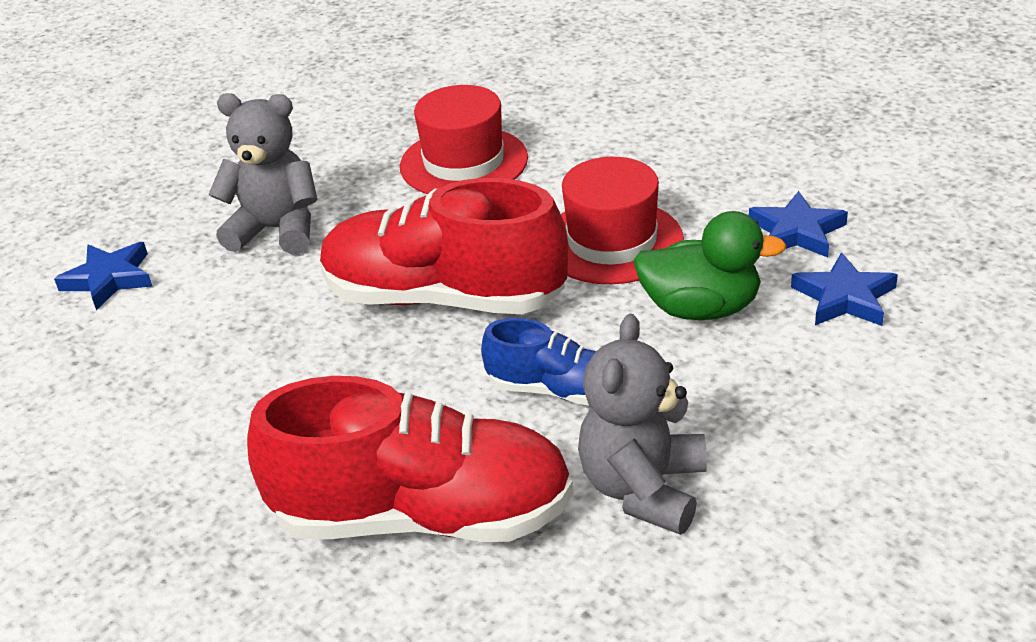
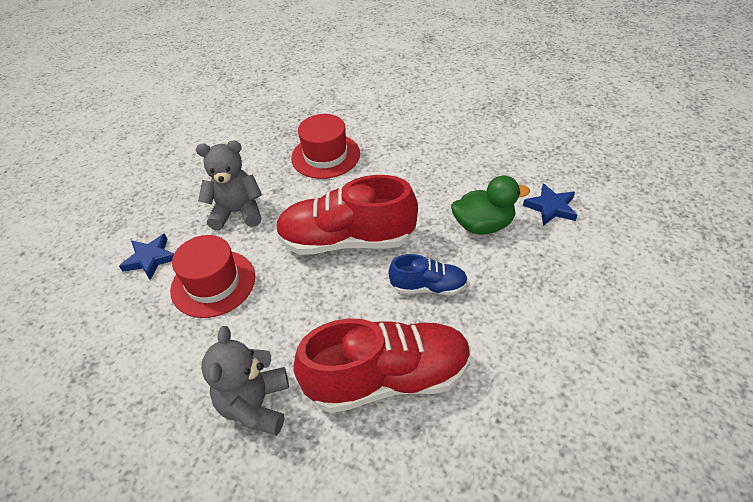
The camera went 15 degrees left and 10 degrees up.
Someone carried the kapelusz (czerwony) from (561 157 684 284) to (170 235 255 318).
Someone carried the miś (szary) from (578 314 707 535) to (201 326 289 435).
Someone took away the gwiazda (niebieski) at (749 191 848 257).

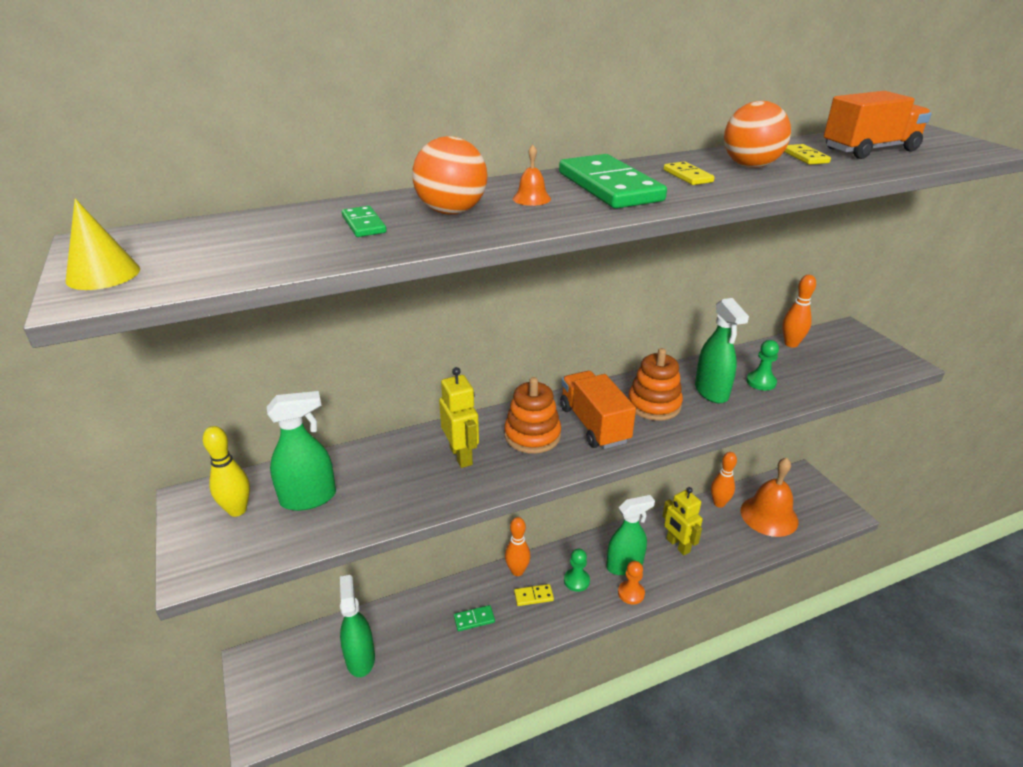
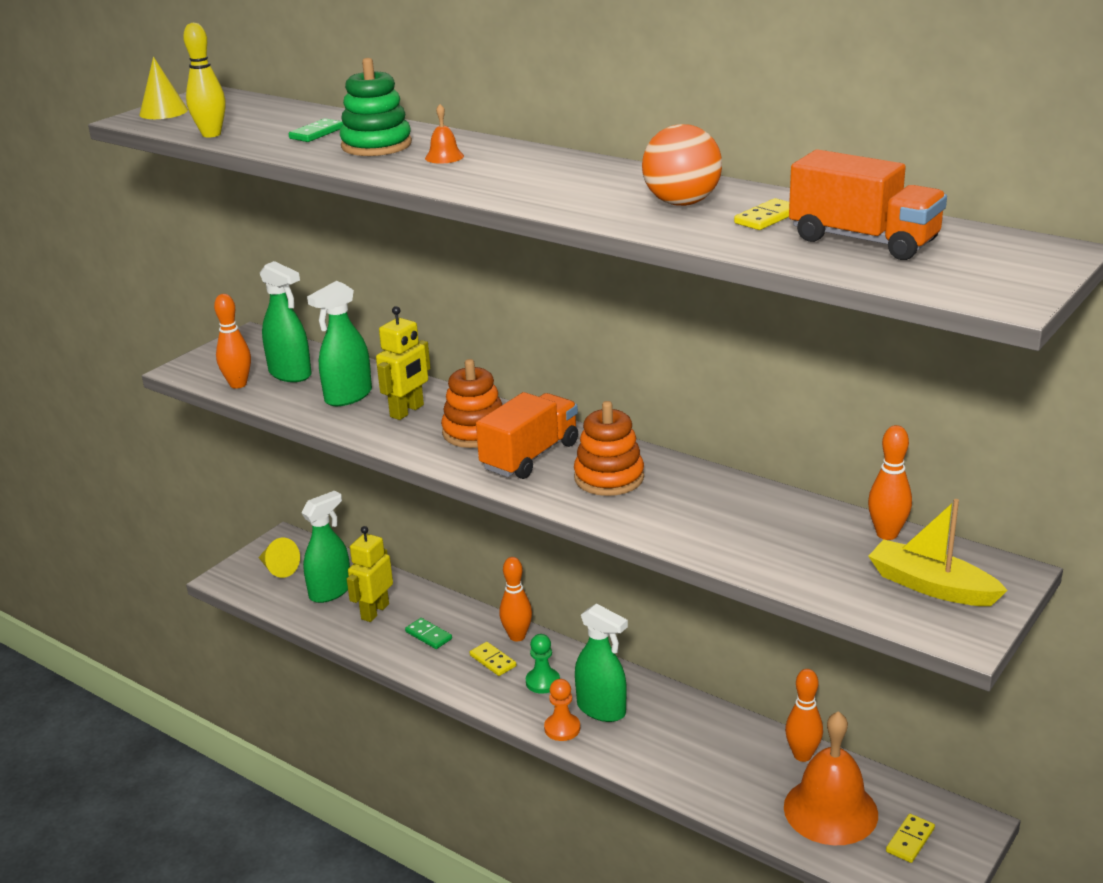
The camera went 60 degrees right and 5 degrees down.
Someone carried the kręgiel (żółty) from (203 426 250 517) to (183 23 225 138).
Someone swapped the piłka (pomarańczowy) at (412 136 488 214) for the zabawka nakładanka (zielony) at (340 58 412 156).
Someone took away the kostka domina (zielony) at (559 154 667 209).
Someone carried the robot (żółty) from (663 487 703 555) to (347 526 393 622).
Someone carried the kostka domina (żółty) from (664 161 715 185) to (886 814 935 863).
Someone carried the spryskiwacz (zielony) from (695 298 749 403) to (307 281 372 406).
Someone took away the pionek (zielony) at (746 340 779 391).
Someone put down the kręgiel (pomarańczowy) at (214 294 251 389).
Someone put down the stożek (żółty) at (259 538 300 578).
Someone put down the łódka (żółty) at (869 499 1008 606).

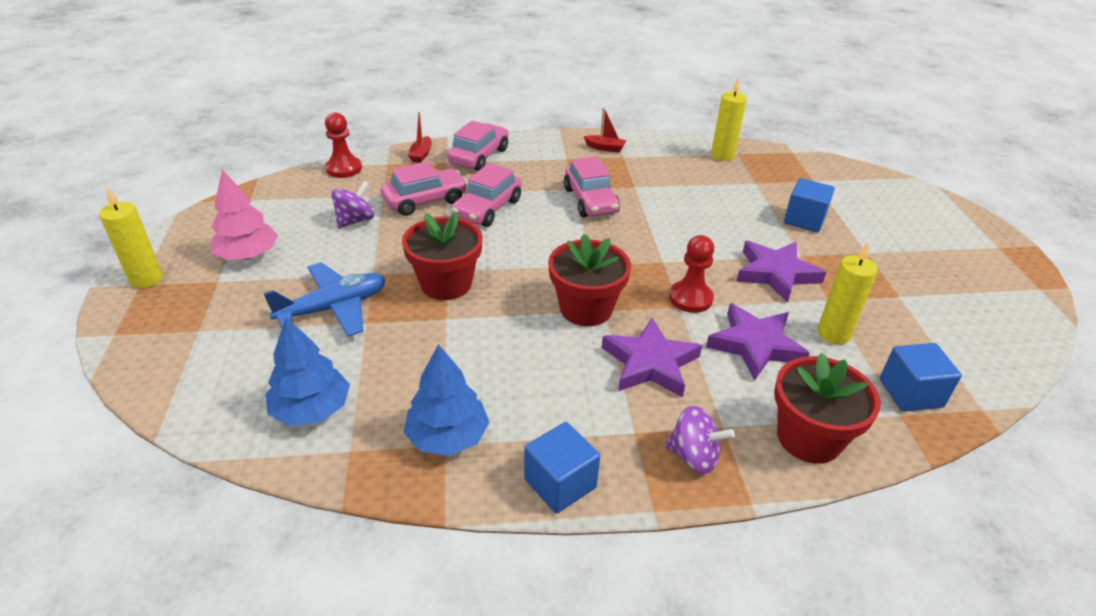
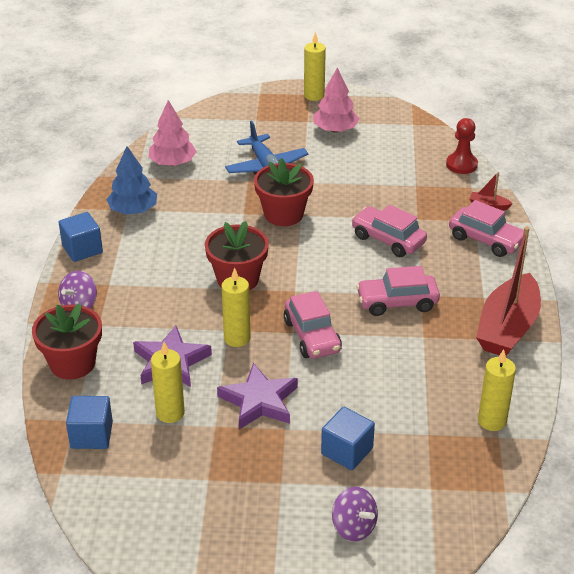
The camera went 100 degrees right and 0 degrees up.
Someone repainted the drzewko (niebieski) at (265 317 350 426), which became the drzewko (różowy) at (148 100 197 166).
Someone carried the bączek (fioletowy) from (331 181 374 228) to (332 487 378 541).
Someone carried the samochód (różowy) from (381 161 468 216) to (284 291 342 359).
Someone scaled the łódka (czerwony) at (584 107 626 152) by 2.45.
Someone took away the gwiazda (fioletowy) at (602 317 702 397).
Someone swapped the pionek (czerwony) at (669 235 714 313) for the świeca (żółty) at (221 268 251 347).

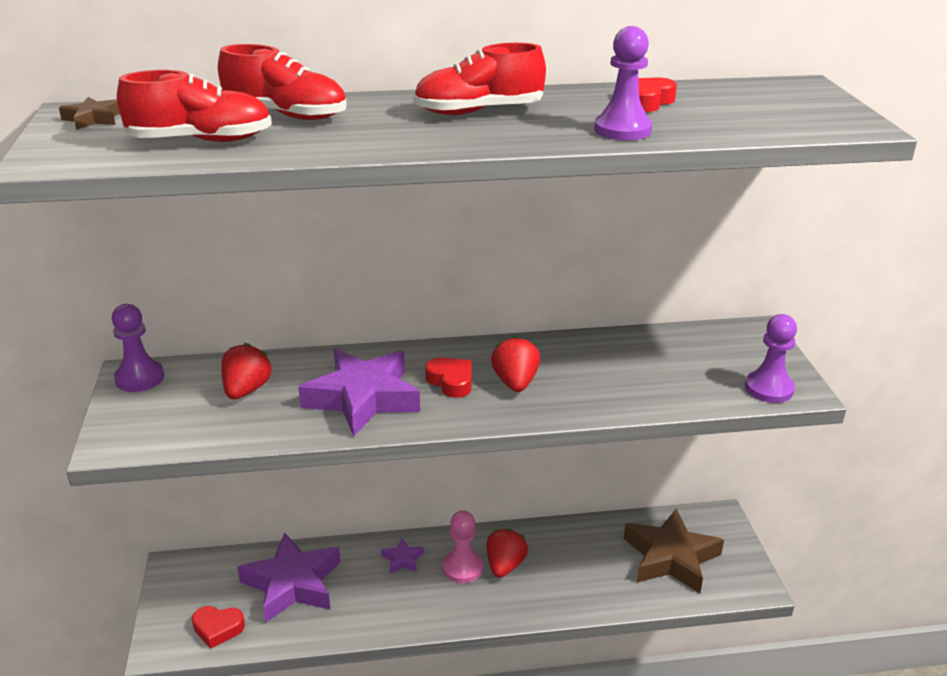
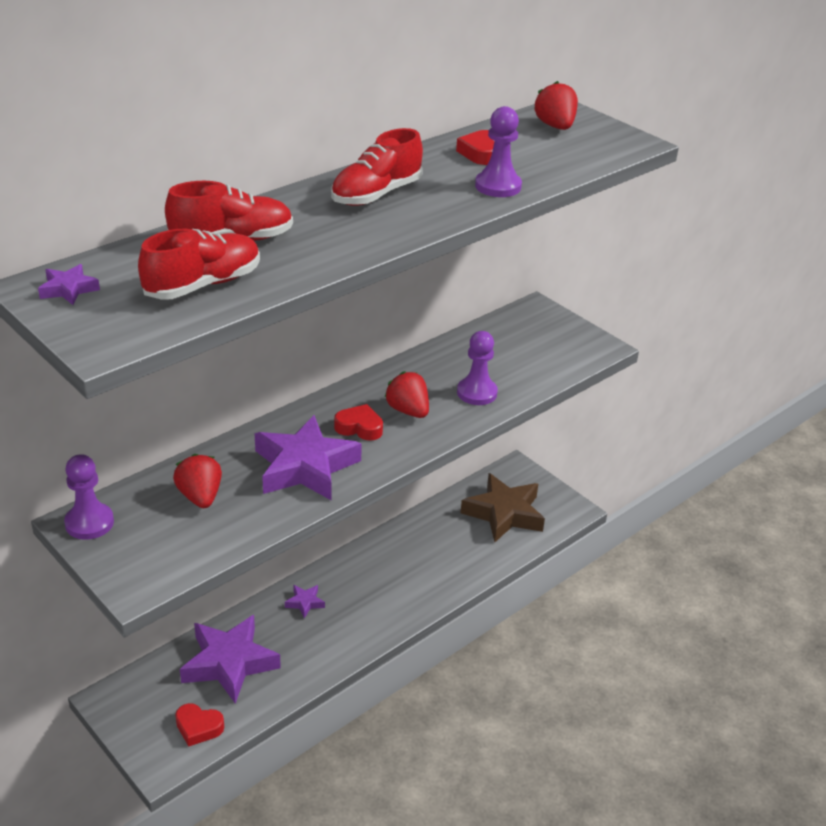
The camera went 35 degrees left and 5 degrees up.
Someone repainted the gwiazda (brązowy) at (59 97 120 130), which became the gwiazda (fioletowy) at (38 264 100 305).
Someone rotated the serce (czerwony) at (192 606 245 649) by 45 degrees clockwise.
Someone took away the pionek (różowy) at (442 510 483 583).
Someone carried the truskawka (czerwony) from (486 528 528 578) to (534 81 578 130).
Someone carried the pionek (fioletowy) from (745 314 797 403) to (457 331 498 405).

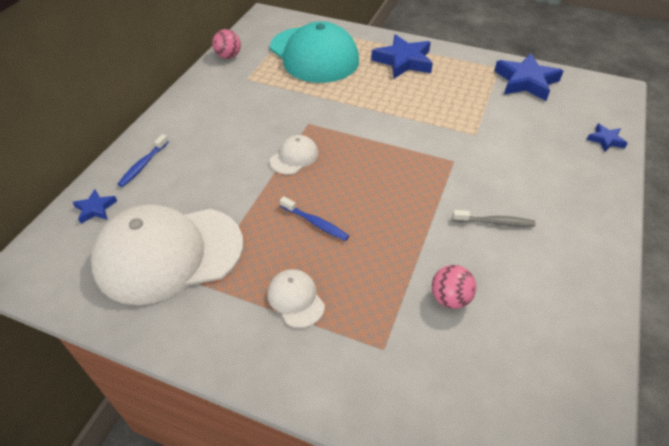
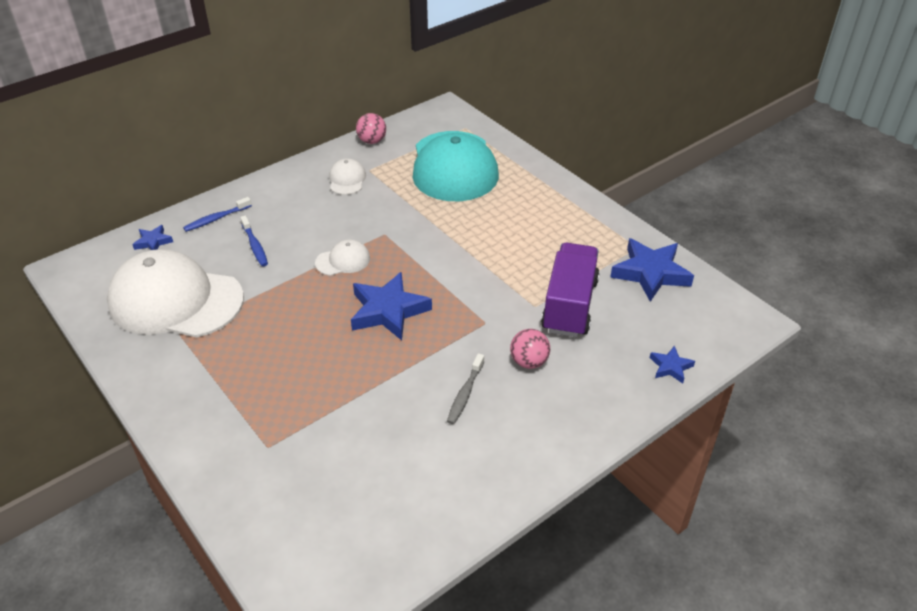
The camera went 30 degrees right and 5 degrees down.
Someone carried the czapka (biały) from (267 269 325 328) to (329 158 366 195).
Someone carried the szczoteczka do zębów (niebieski) from (280 196 349 241) to (240 215 268 266).
Someone carried the gwiazda (niebieski) from (371 34 433 79) to (351 272 432 340).
Someone carried the piłka (różowy) from (432 265 476 309) to (510 329 550 369).
Someone rotated the szczoteczka do zębów (szary) at (453 210 536 227) by 75 degrees clockwise.
Someone put down the ciężarówka (fioletowy) at (541 243 599 337).

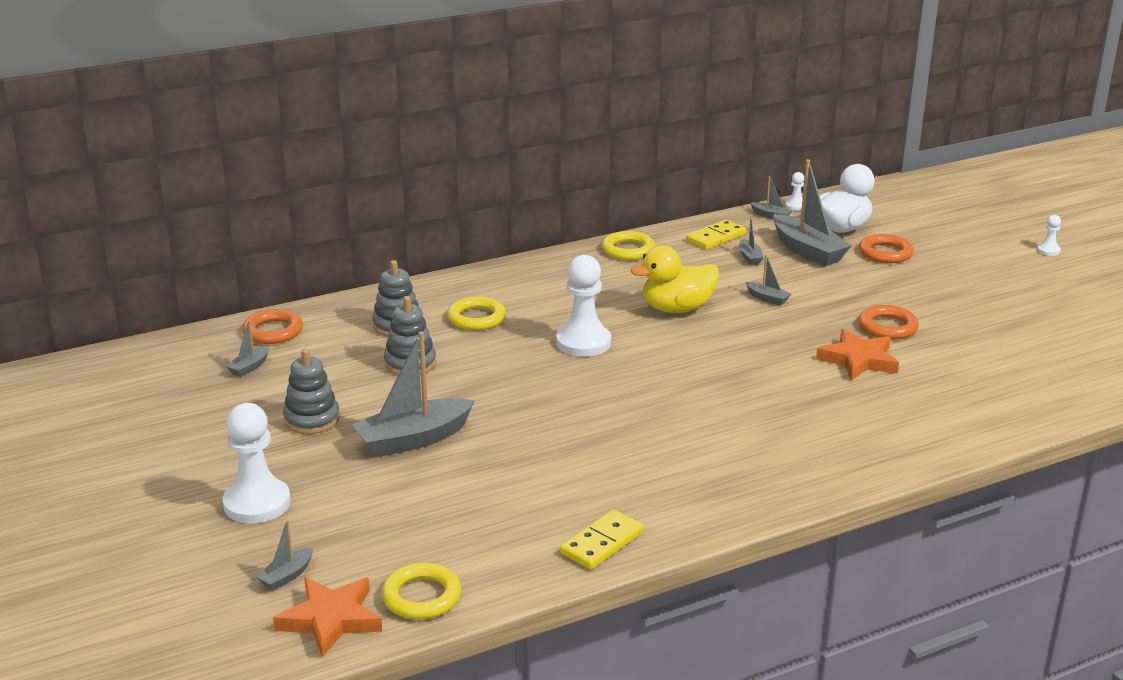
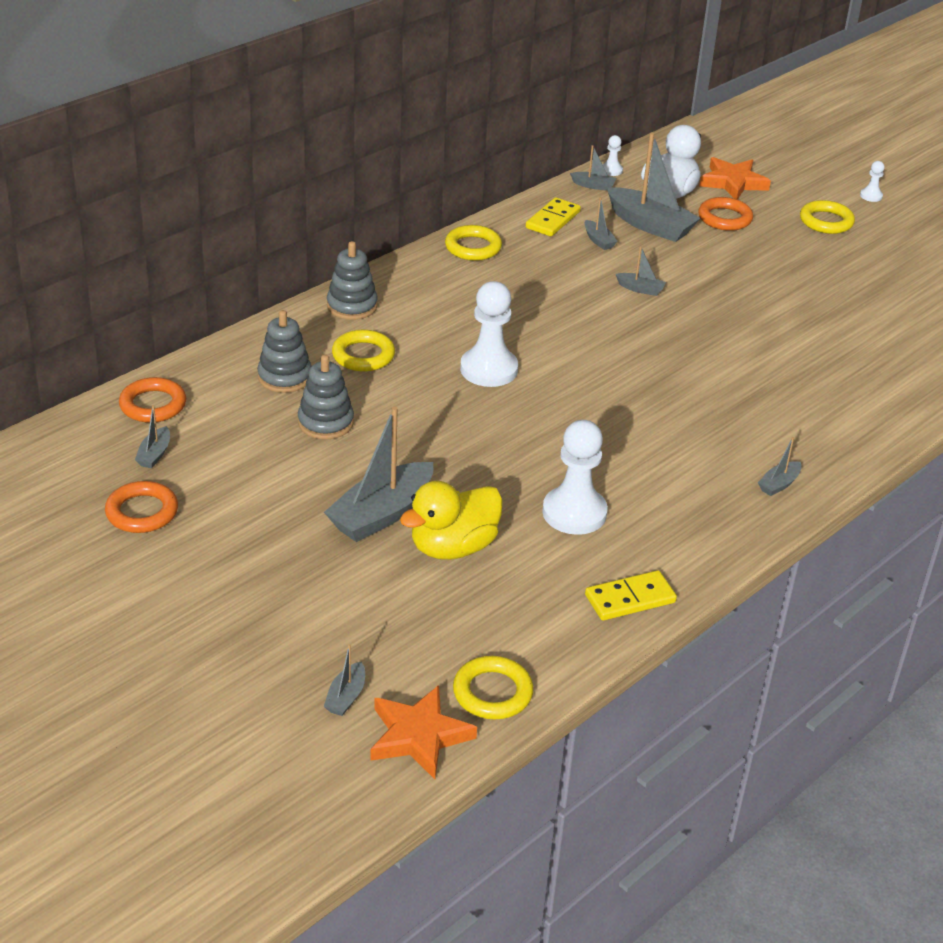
The camera went 20 degrees left and 10 degrees up.
Someone carried the pionek (biały) from (223 403 291 523) to (542 420 608 535).
Someone carried the zabawka nakładanka (szary) from (283 349 340 434) to (327 241 378 320).
Someone rotated the kostka domina (żółty) at (560 510 644 569) by 45 degrees clockwise.
Someone carried the kaczka (żółty) from (631 245 719 313) to (400 481 503 560).
Someone carried the gwiazda (pomarańczowy) from (816 329 899 381) to (699 157 771 200).
Someone carried the pierścień (pomarańczowy) from (859 305 919 340) to (105 481 178 533).
Someone put down the łódka (szary) at (758 437 802 496).
Someone put down the pierścień (żółty) at (800 200 855 234).

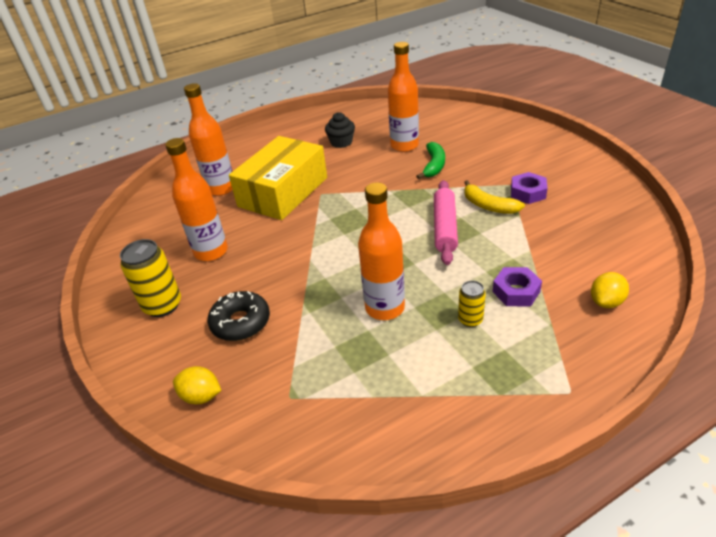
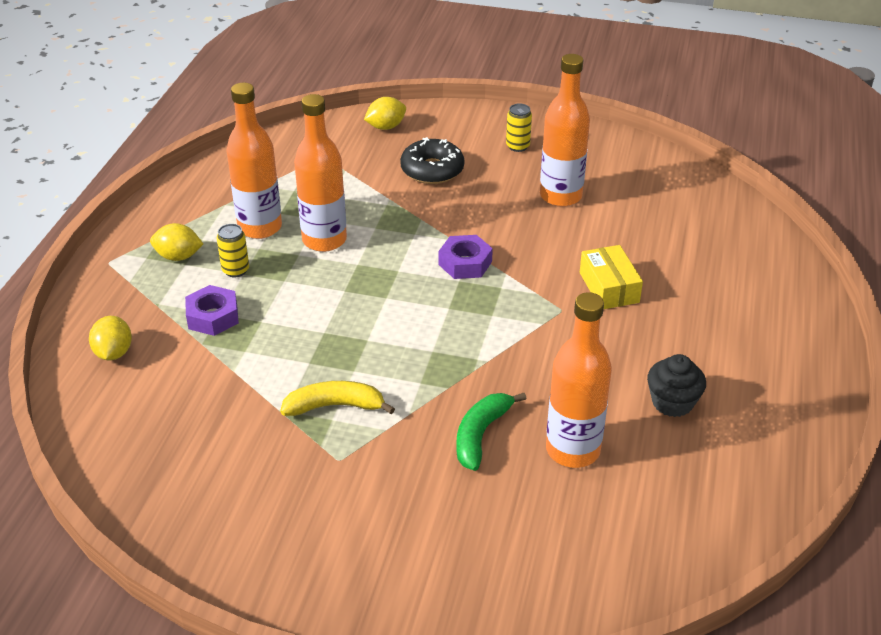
The camera went 130 degrees right and 0 degrees up.
Someone scaled the puszka (żółty) at (120 239 181 317) by 0.56.
Someone carried the butelka (pomarańczowy) from (184 83 233 196) to (226 83 282 239).
Someone scaled the pudełko (żółty) at (229 136 327 220) by 0.49.
Someone rotated the banan (zielony) at (416 142 445 179) by 60 degrees clockwise.
Someone took away the wałek do ciasta (różowy) at (434 180 458 265).
Someone carried the nakrętka (fioletowy) from (511 172 548 204) to (439 235 493 279).
Someone put down the cytryna (żółty) at (150 223 203 261).

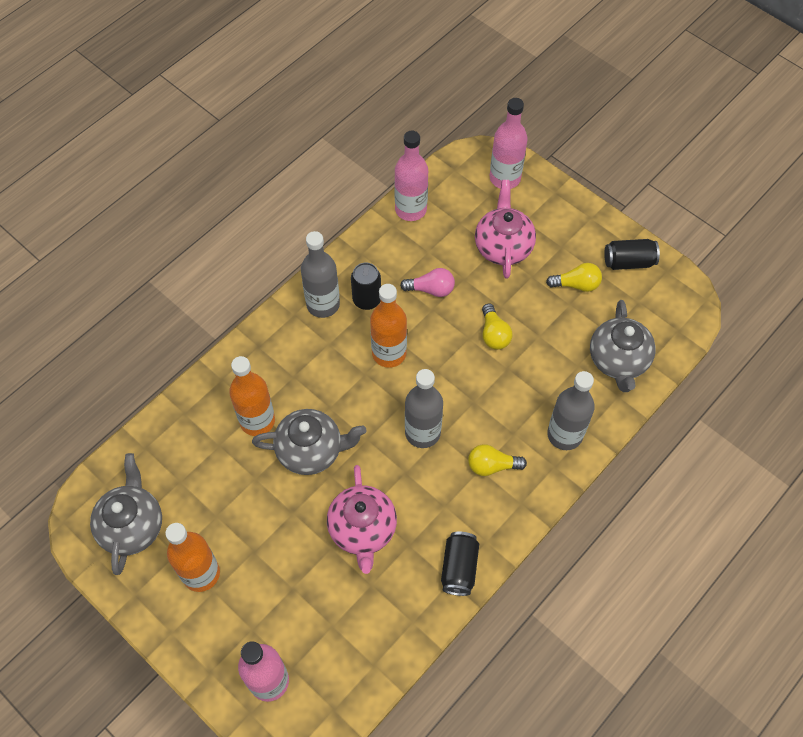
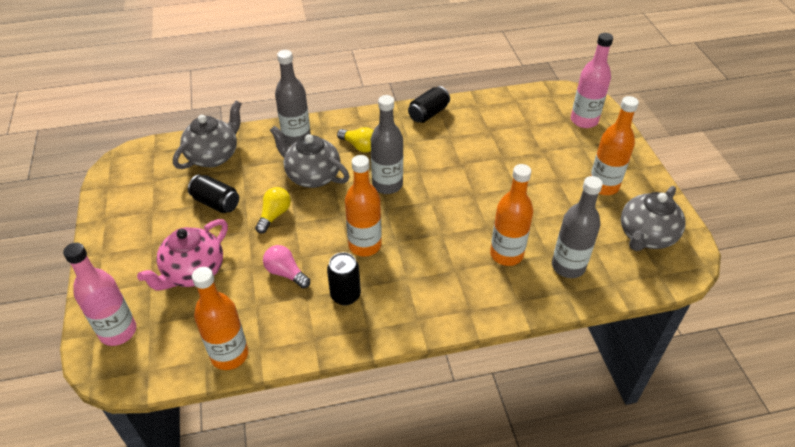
The camera went 145 degrees left and 15 degrees down.
Someone carried the imbryk (szary) from (252 409 366 475) to (270 126 349 188).
Someone carried the butelka (szary) from (301 231 340 318) to (552 176 603 278).
Someone took away the imbryk (różowy) at (327 465 397 574).
Someone repainted the butelka (różowy) at (394 131 428 221), which became the butelka (pomarańczowy) at (192 267 248 370).
Someone took away the żarówka (żółty) at (546 263 602 292).
Someone carried the puszka (czarny) from (604 239 660 270) to (188 175 239 213).

